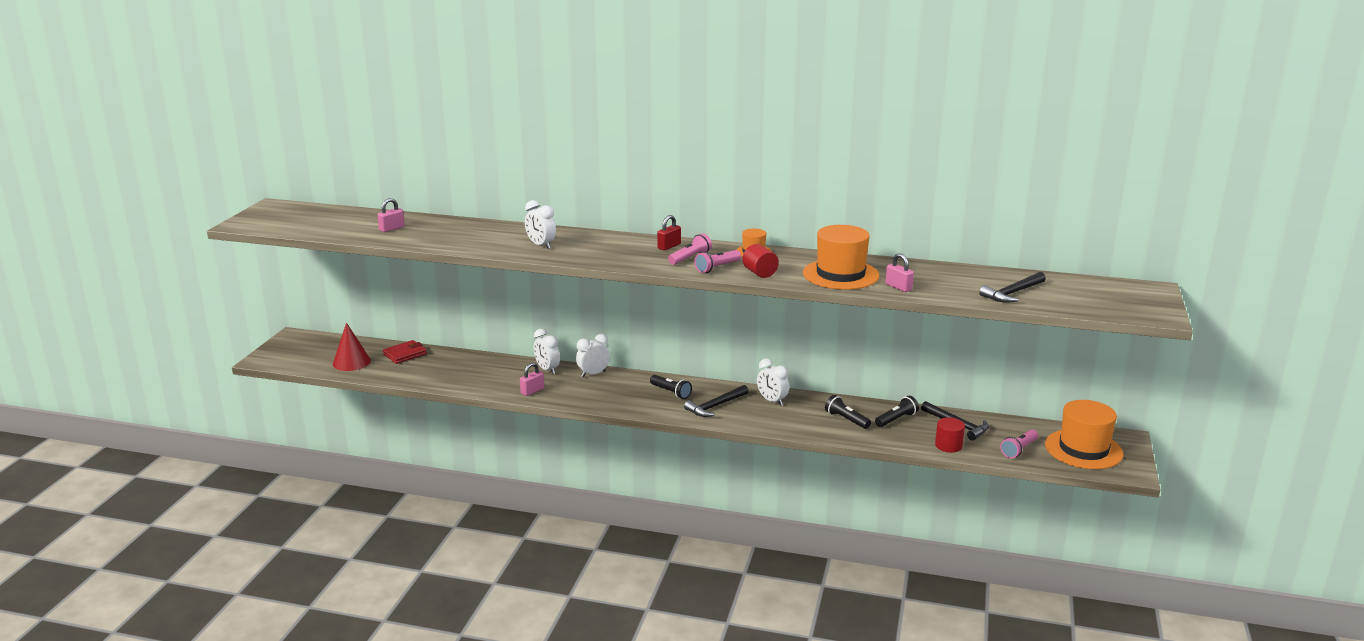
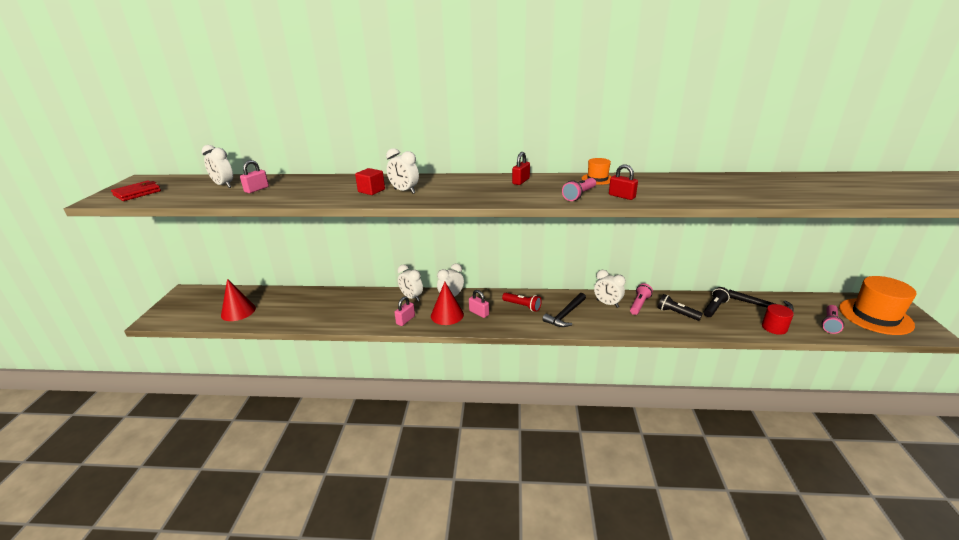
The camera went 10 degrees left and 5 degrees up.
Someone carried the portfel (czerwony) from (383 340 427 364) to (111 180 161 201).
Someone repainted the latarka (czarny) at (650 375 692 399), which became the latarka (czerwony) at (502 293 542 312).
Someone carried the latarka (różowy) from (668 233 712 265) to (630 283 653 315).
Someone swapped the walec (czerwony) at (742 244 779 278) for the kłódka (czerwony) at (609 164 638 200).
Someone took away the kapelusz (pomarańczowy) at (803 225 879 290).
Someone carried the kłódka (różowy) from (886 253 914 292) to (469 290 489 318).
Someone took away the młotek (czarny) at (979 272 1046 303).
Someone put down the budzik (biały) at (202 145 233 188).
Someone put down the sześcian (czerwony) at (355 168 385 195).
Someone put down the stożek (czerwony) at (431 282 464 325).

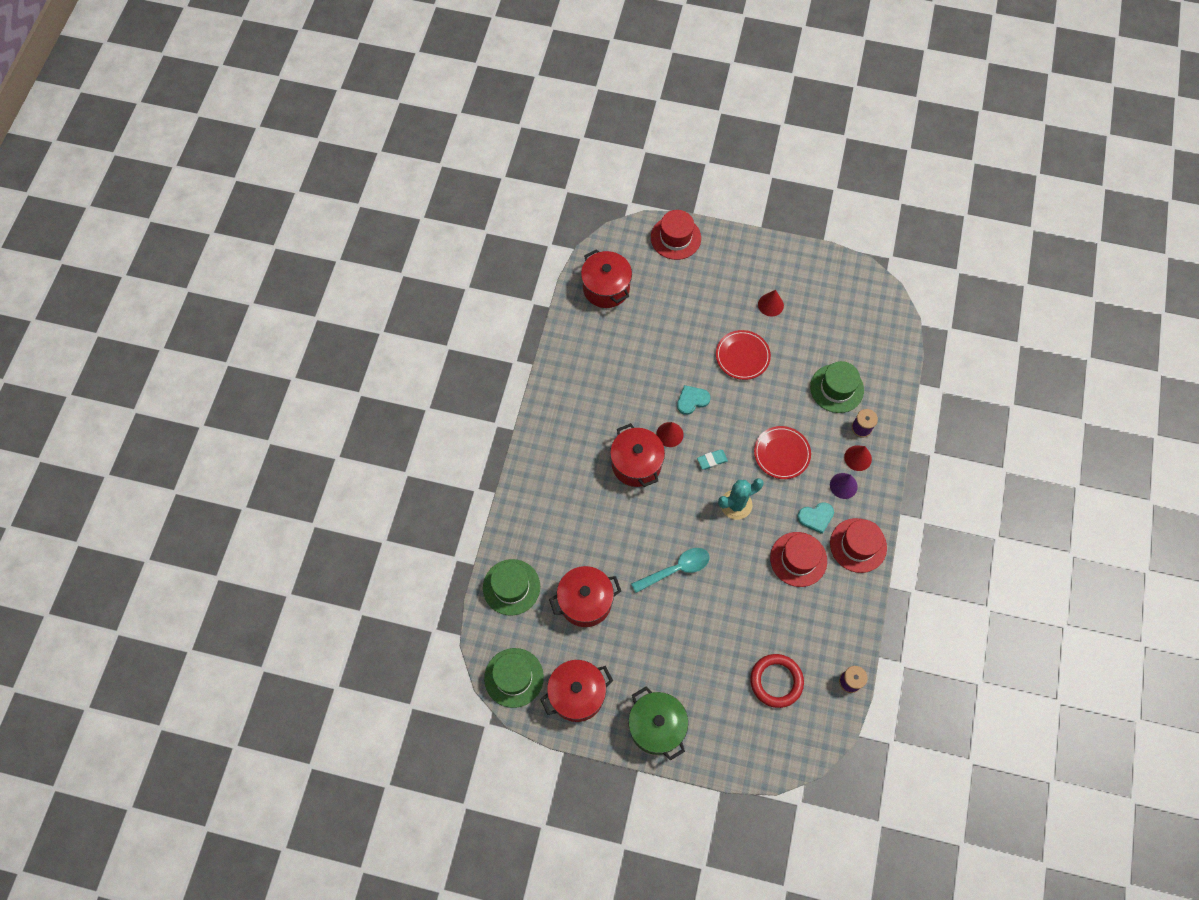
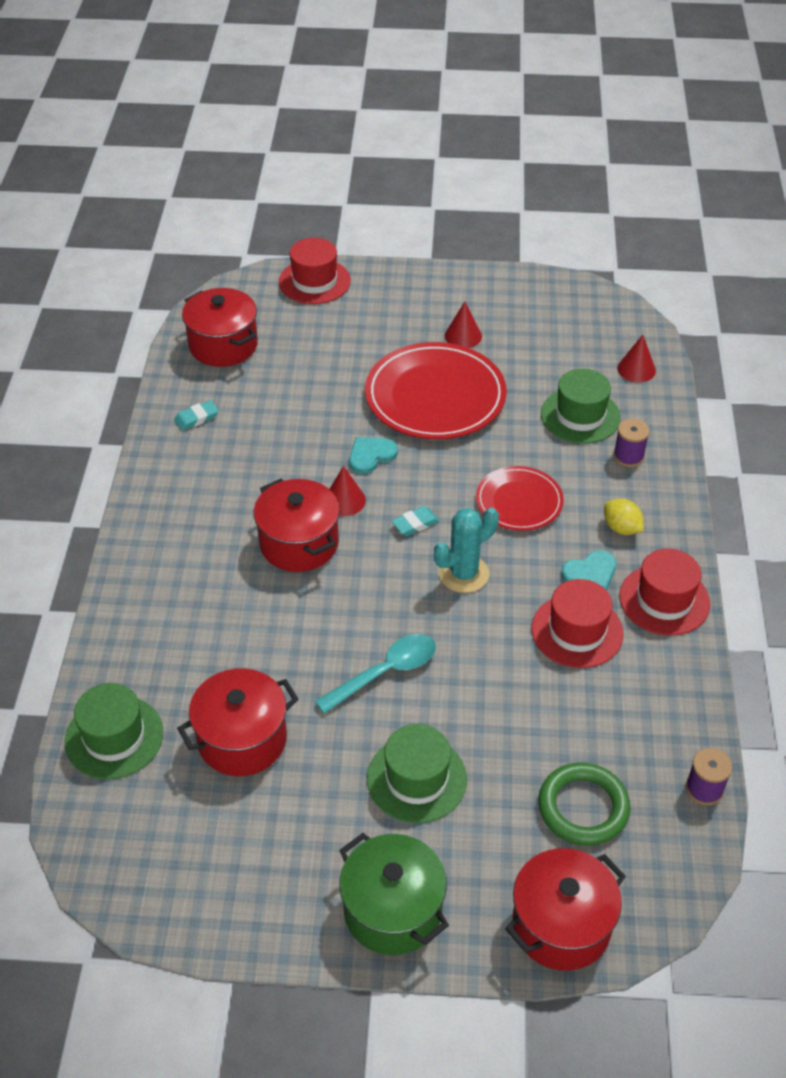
The camera went 10 degrees left and 20 degrees down.
Someone carried the kapelusz (zielony) from (484 648 544 708) to (367 724 467 823).
Someone carried the garnek (czerwony) from (540 660 613 722) to (505 848 626 971).
Someone scaled the talerz (czerwony) at (716 330 771 380) by 1.74.
Someone repainted the pierścień (czerwony) at (750 654 804 708), which became the pierścień (zielony) at (538 762 631 846).
Someone swapped the stożek (fioletowy) at (830 473 858 499) for the cytryna (żółty) at (604 499 644 535).
Someone carried the stożek (czerwony) from (844 446 872 471) to (617 335 656 382).
Someone put down the gumka do mazania (turkusowy) at (174 400 219 431).

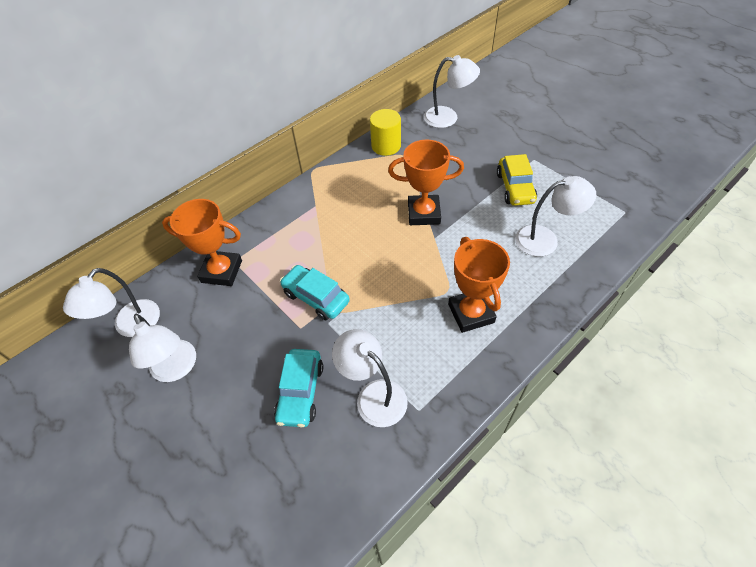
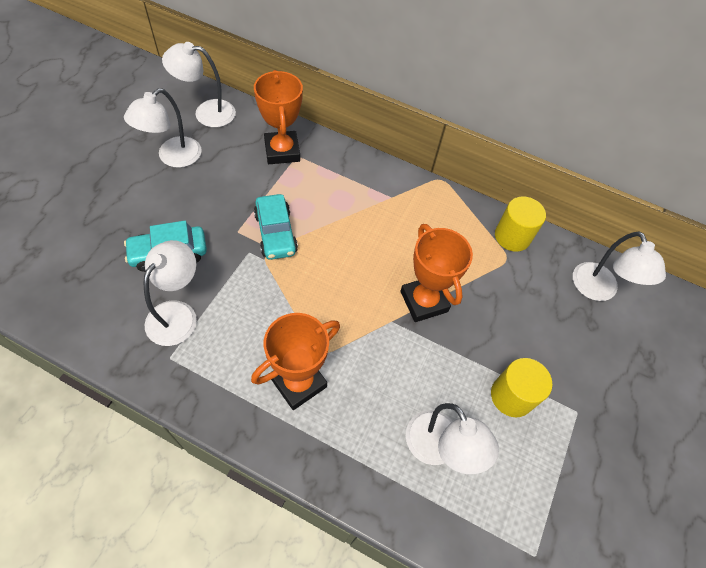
The camera went 60 degrees right and 5 degrees up.
Someone rotated the samochód (turkusowy) at (280 265 350 320) by 150 degrees clockwise.
Someone swapped the samochód (żółty) at (497 154 537 206) for the walec (żółty) at (491 358 552 417).

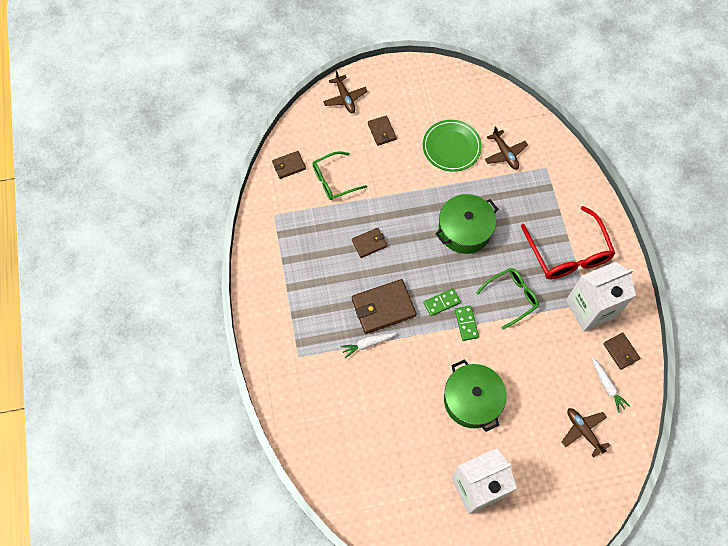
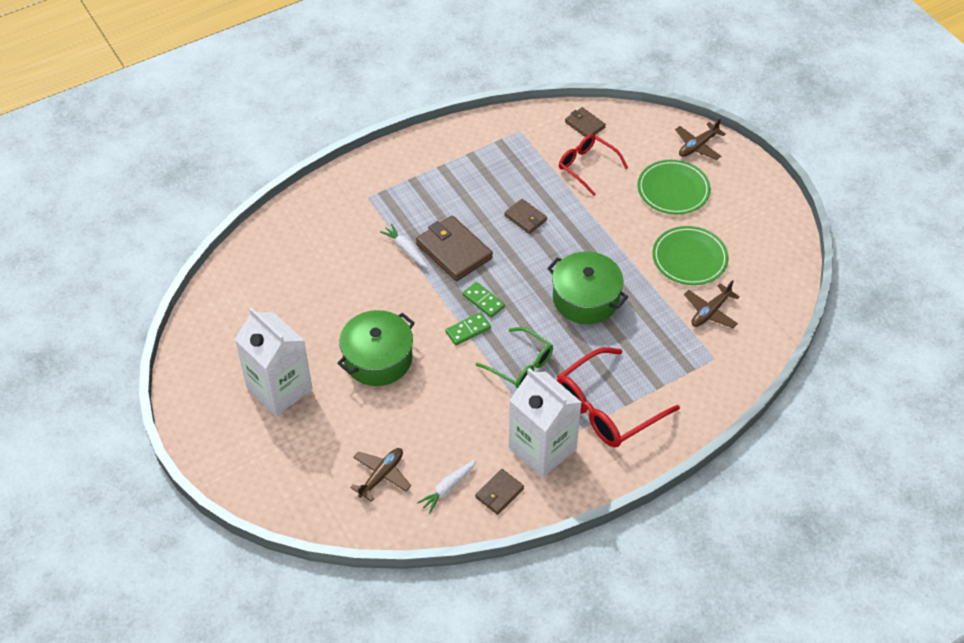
The camera went 70 degrees right and 15 degrees down.
Someone repainted the okulary (zielony) at (312 151 367 200), which became the okulary (czerwony) at (559 134 628 196).
Someone swapped the portfel (brązowy) at (368 115 397 146) for the talerz (zielony) at (638 160 711 215).

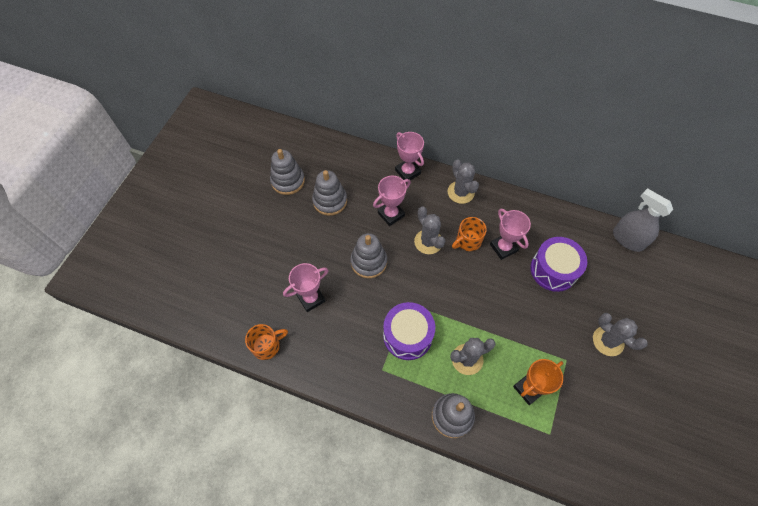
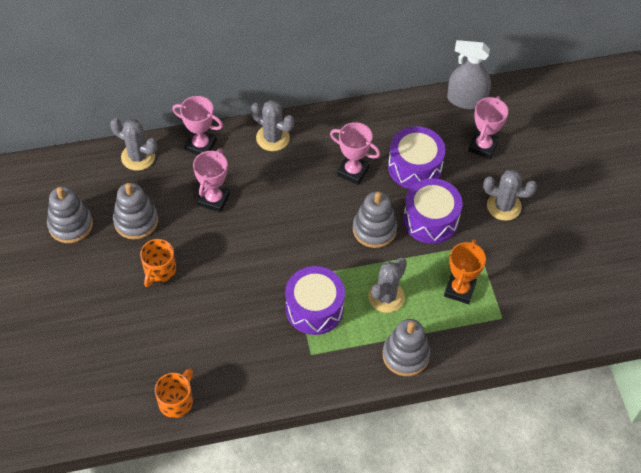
The camera went 35 degrees left and 5 degrees down.
Someone carried the puchar (różowy) from (283 263 328 312) to (468 96 508 159).
Someone carried the zabawka nakładanka (szary) from (350 233 387 278) to (353 191 397 248).
Someone carried the kaktus (szary) from (414 207 445 254) to (110 118 157 171).
Someone carried the kubek (pomarańczowy) from (452 217 487 251) to (140 239 176 287).
Someone put down the bęben (fioletowy) at (403 178 462 244).

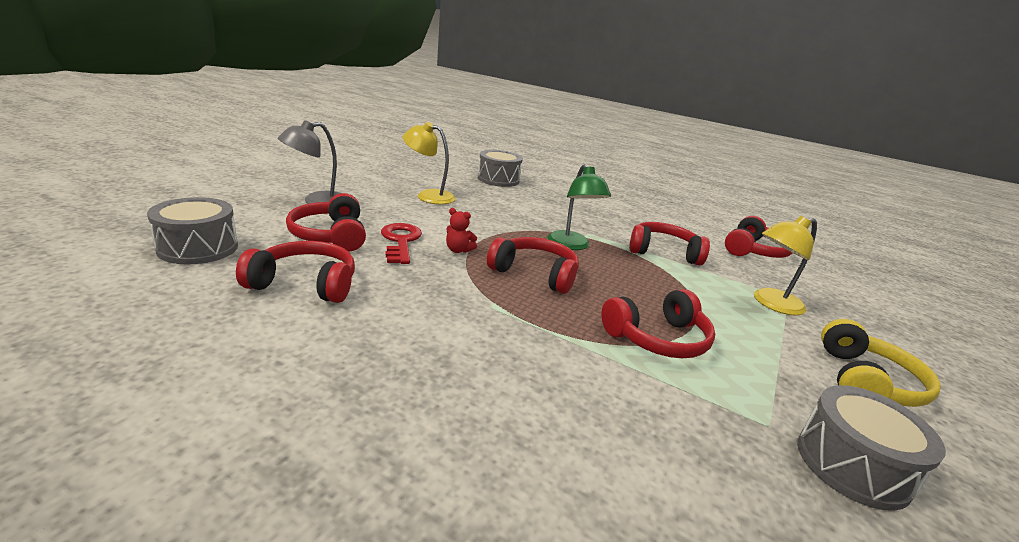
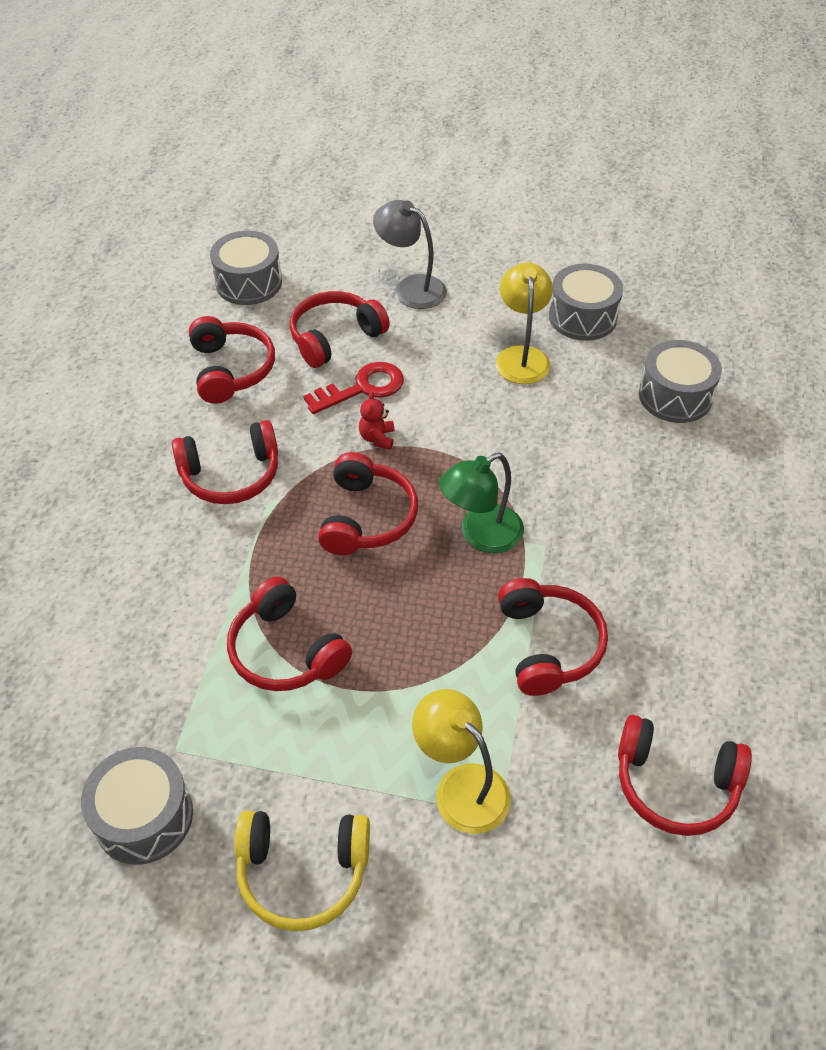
The camera went 75 degrees right and 25 degrees up.
Someone put down the słuchawki (czerwony) at (172 420 278 504).
Someone put down the bęben (szary) at (549 264 623 341).

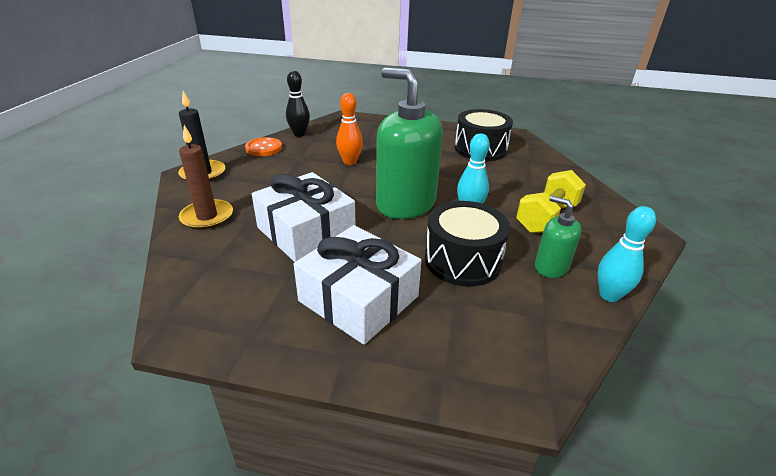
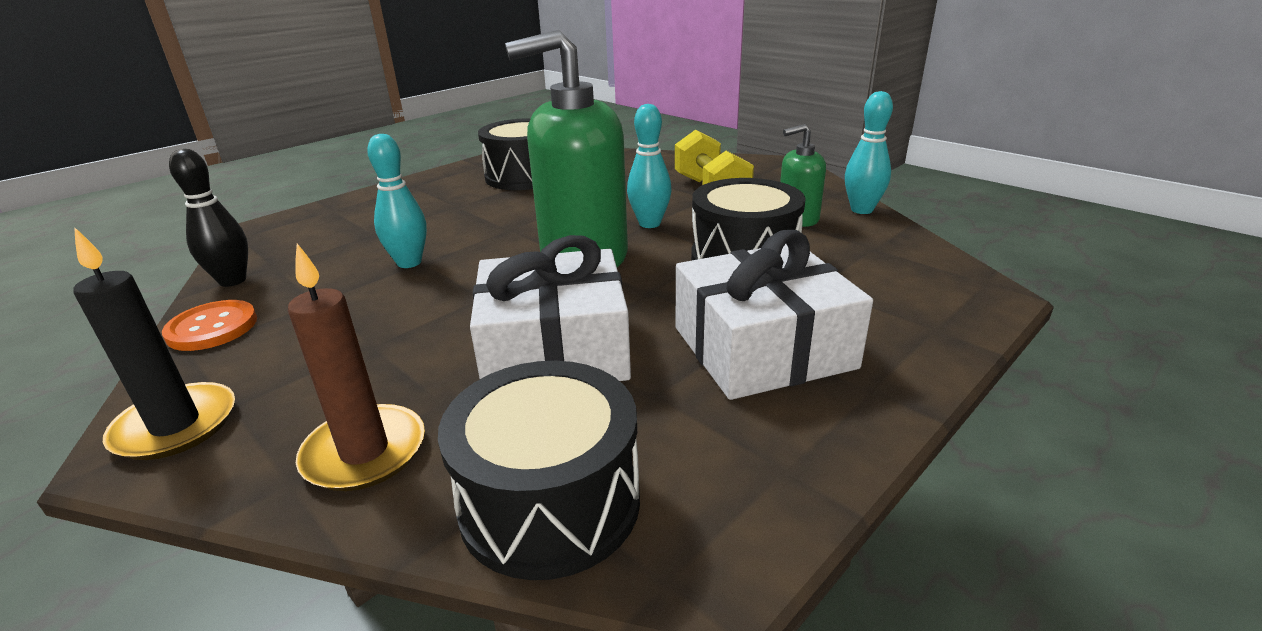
The camera went 55 degrees left and 5 degrees down.
Someone repainted the kręgiel (pomarańczowy) at (336 93 363 165), which became the kręgiel (turkusowy) at (367 134 427 268).
Someone put down the bęben (czarny) at (438 361 640 580).

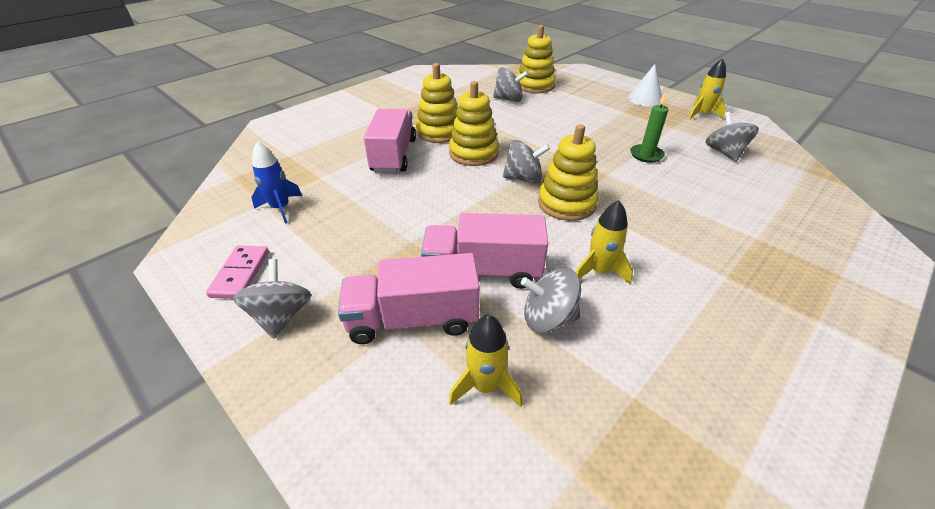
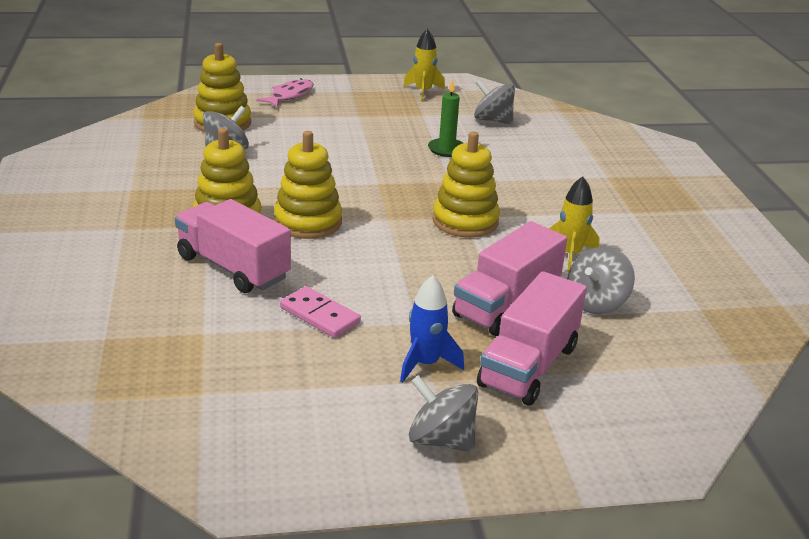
The camera went 55 degrees left and 10 degrees down.
Someone carried the kostka domina (różowy) from (206 246 269 299) to (280 286 361 338).
Someone carried the rakieta (niebieski) from (251 142 302 224) to (400 275 464 383).
Someone took away the rakieta (żółty) at (449 315 523 407).
Someone took away the bączek (szary) at (503 140 550 184).
Someone took away the stożek (biały) at (628 64 662 107).
Someone put down the ryba (różowy) at (256 78 314 107).

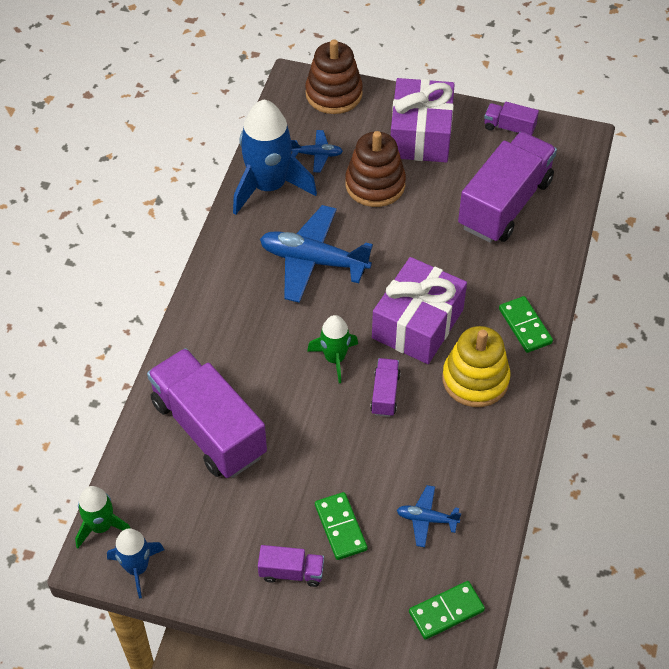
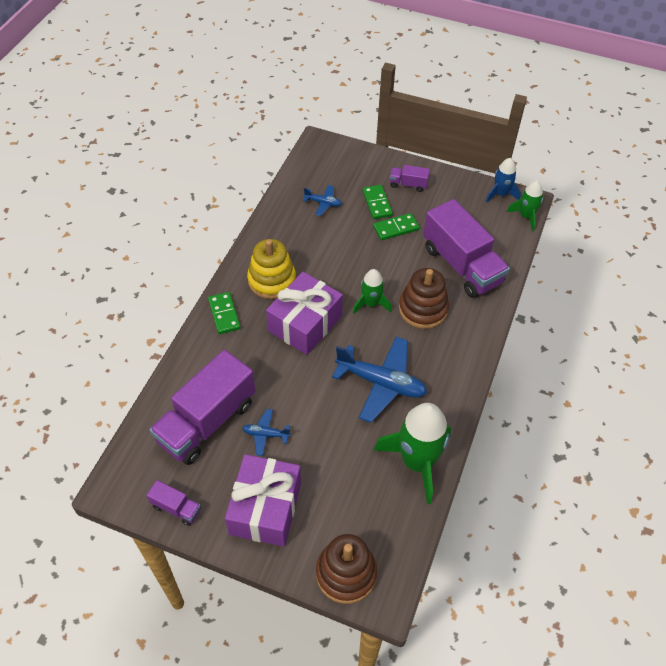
The camera went 175 degrees left and 0 degrees up.
Someone repainted the rakieta (niebieski) at (233 100 317 215), which became the rakieta (zielony) at (374 403 451 504).
Someone carried the samolot (niebieski) from (291 130 343 172) to (242 409 291 456).
Someone carried the zabawka nakładanka (brązowy) from (345 131 406 207) to (399 268 449 329).
Someone took away the ciężarówka (fioletowy) at (370 358 401 417).
Someone carried the kostka domina (zielony) from (409 581 485 640) to (373 213 420 240).

